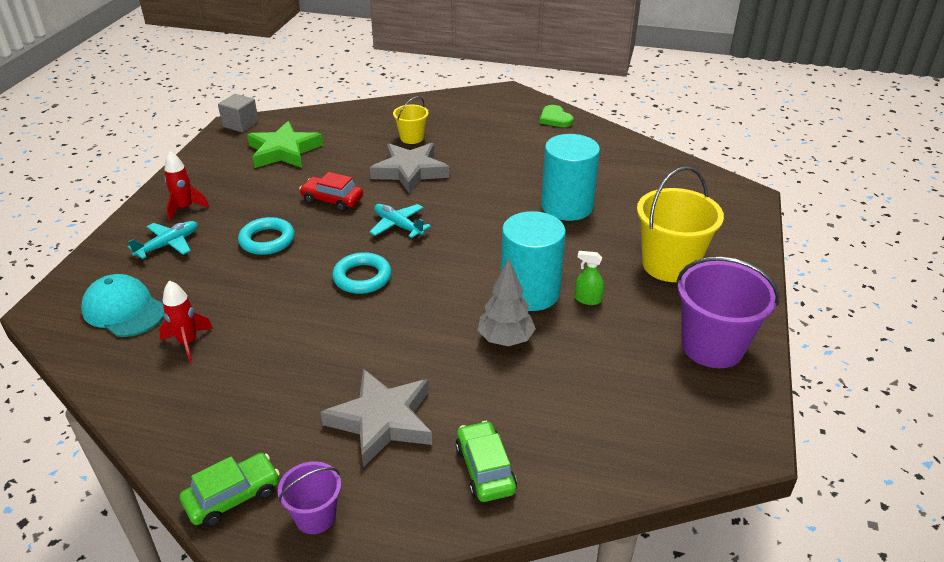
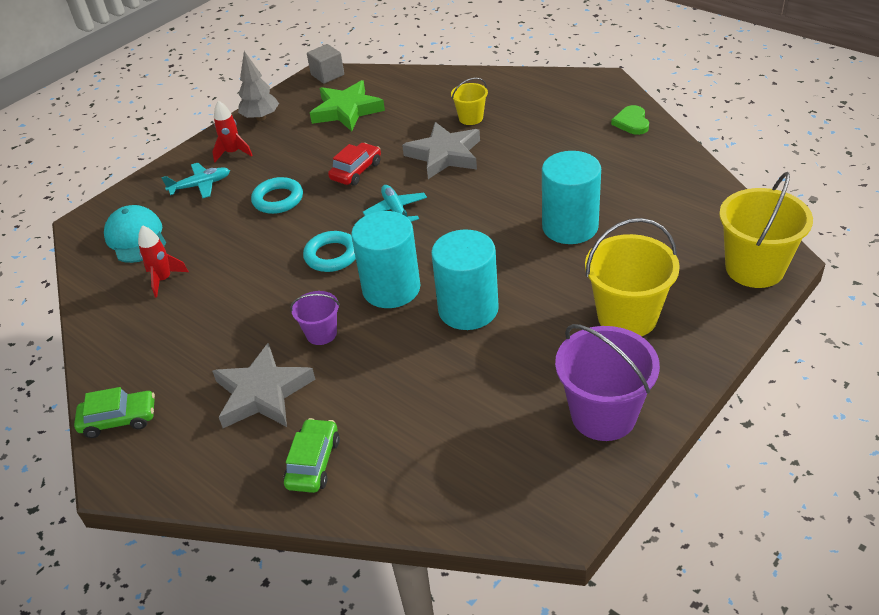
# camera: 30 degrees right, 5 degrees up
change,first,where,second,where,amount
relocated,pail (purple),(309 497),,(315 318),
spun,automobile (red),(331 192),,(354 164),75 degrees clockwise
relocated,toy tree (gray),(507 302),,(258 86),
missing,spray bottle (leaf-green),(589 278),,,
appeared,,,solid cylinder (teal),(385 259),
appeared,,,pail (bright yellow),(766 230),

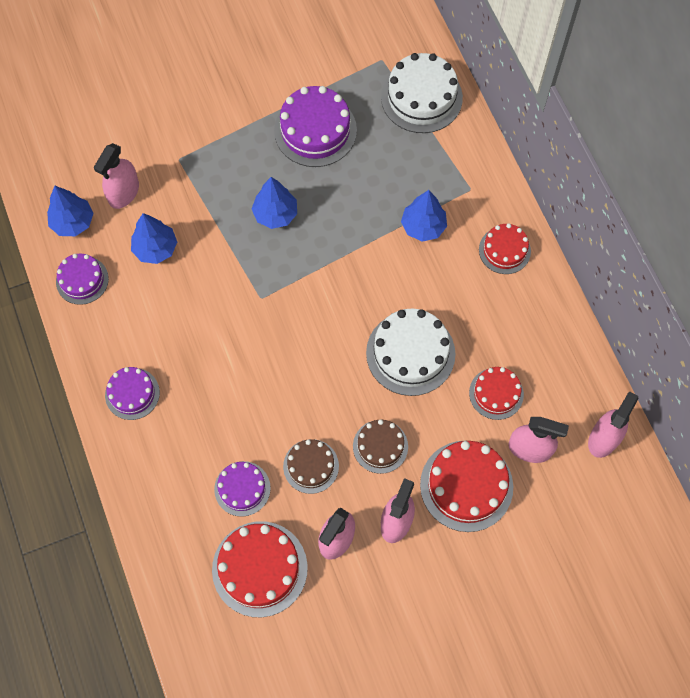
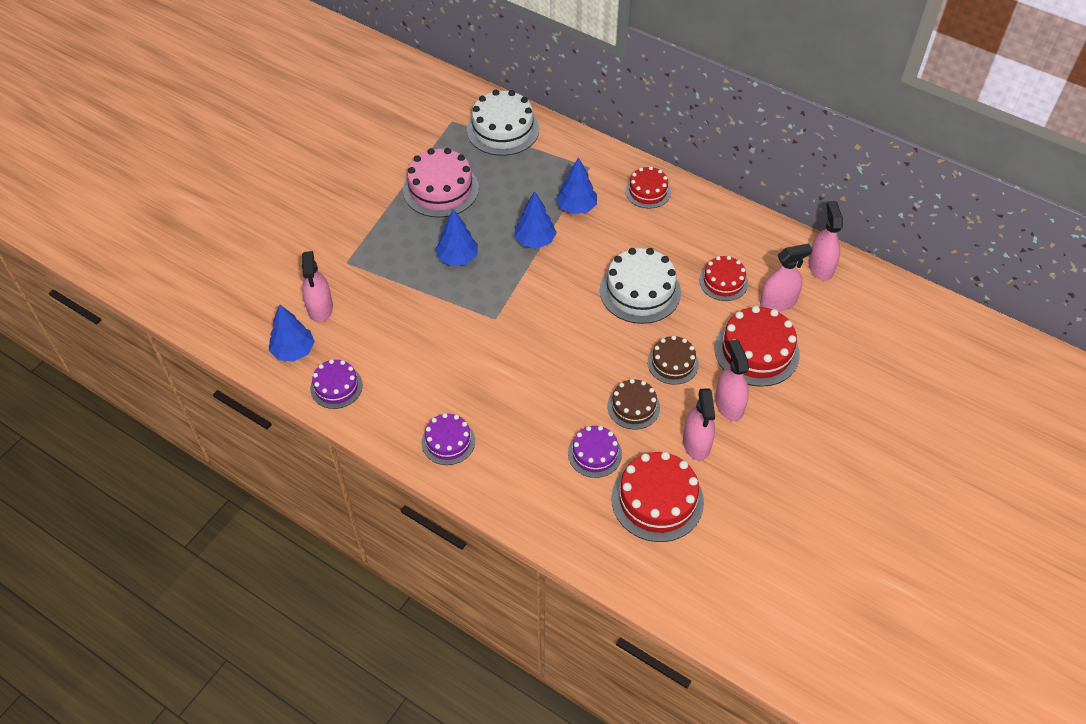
# camera: 35 degrees left, 15 degrees down
change,first,where,second,where,amount
relocated,toy tree (royal blue),(154 238),,(535 219),
colour,gateau (purple),(315 126),gateau (pink),(441 183),

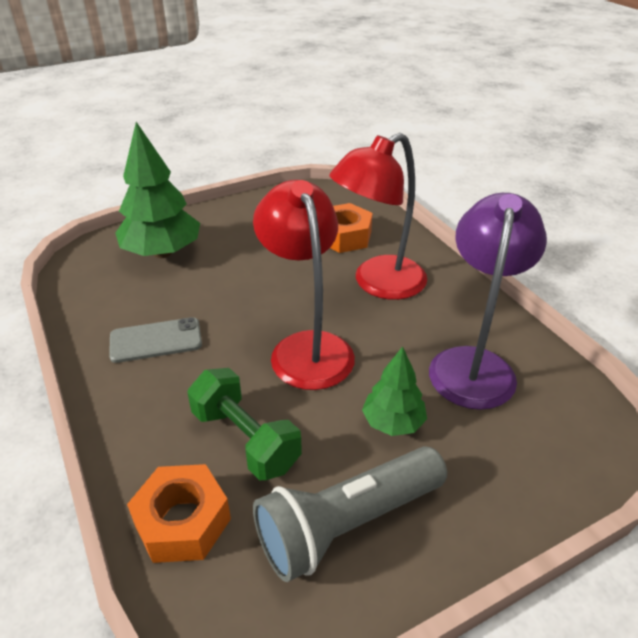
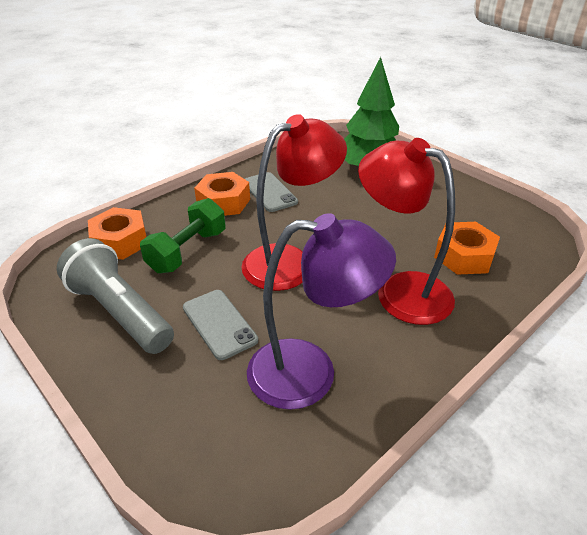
# camera: 75 degrees right, 0 degrees up
change,first,where,second,where,amount
exchanged,toy tree (leaf-green),(394 391),mobile phone (gray),(220 325),
appeared,,,nut (bright orange),(222 194),

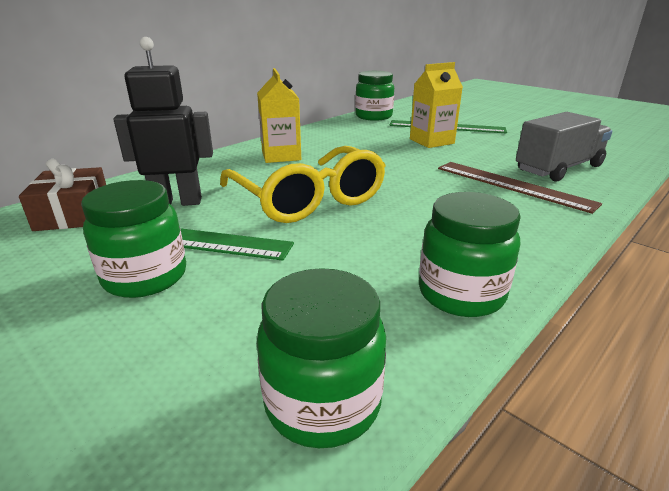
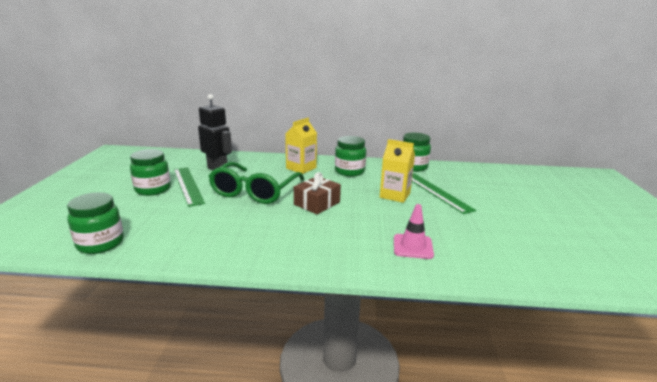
# camera: 50 degrees right, 5 degrees down
change,first,where,second,where,amount
relocated,wrapped gift (brown),(62 195),,(317 193),
colour,glasses (bright yellow),(303 184),glasses (leaf-green),(256 183),
relocated,jam jar (leaf-green),(470 254),,(350 156),
missing,ruler (brown),(520 188),,,
exchanged,truck (gray),(564 146),road cone (pink),(414 231),

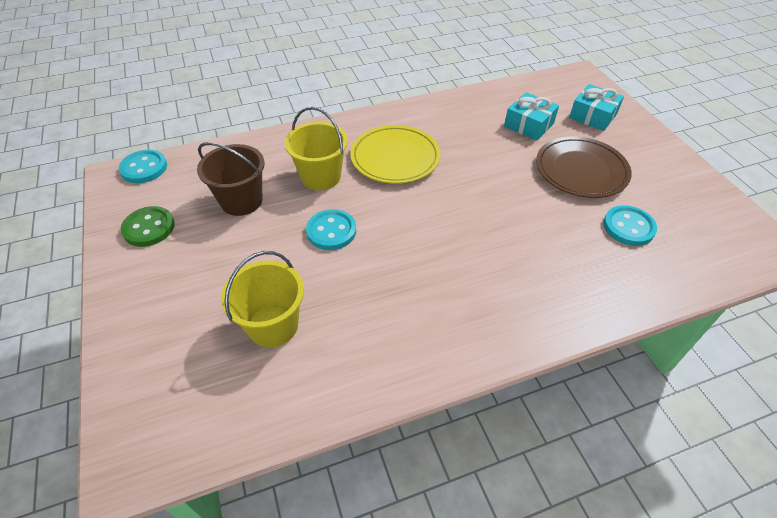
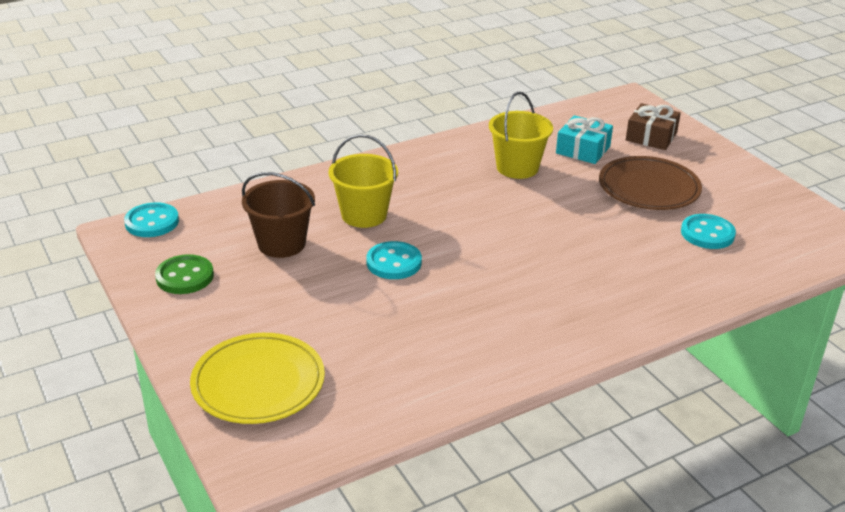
# camera: 10 degrees left, 15 degrees down
change,first,where,second,where,amount
relocated,pail (bright yellow),(262 299),,(521 135),
relocated,dinner plate (bright yellow),(395 154),,(257 378),
colour,wrapped gift (teal),(596 107),wrapped gift (brown),(653 126),

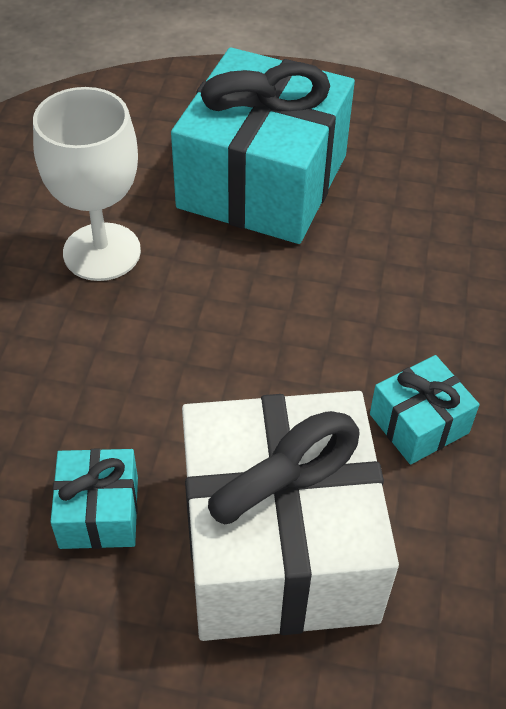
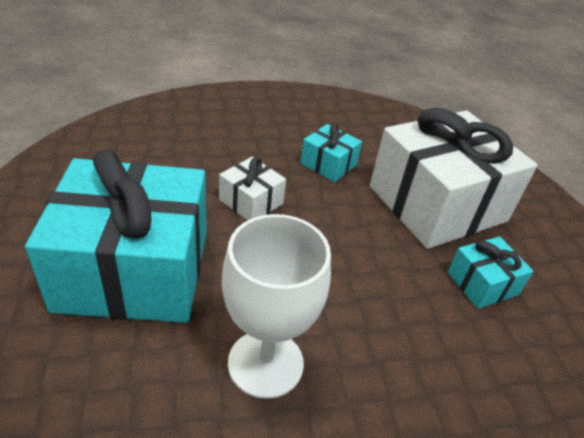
# camera: 115 degrees left, 10 degrees down
change,first,where,second,where,amount
appeared,,,wrapped gift (pure white),(252 189),

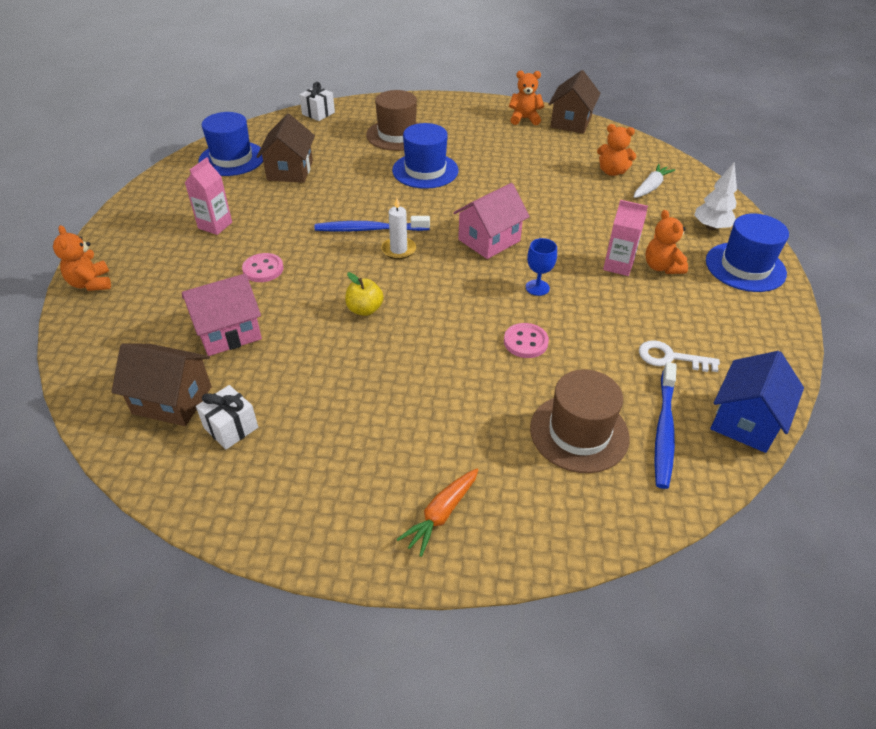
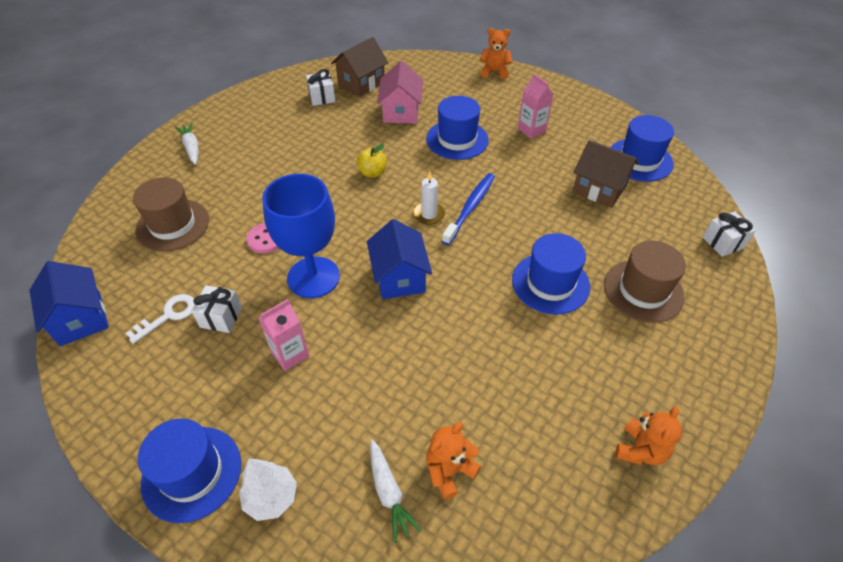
# camera: 120 degrees right, 5 degrees up
change,first,where,second,where,amount
exchanged,shirt button (pink),(263 267),hat (royal blue),(457 128),
colour,toy carrot (bright orange),(437 513),toy carrot (pure white),(187 144),
colour,cottage (pink),(491 221),cottage (royal blue),(399 259),
size,wine glass (royal blue),(541 267),,(301 236),x2.28
missing,cottage (brown),(575 102),,,
missing,teddy (bright orange),(666 242),,,
missing,toothbrush (royal blue),(665 425),,,
appeared,,,wrapped gift (pure white),(216 309),

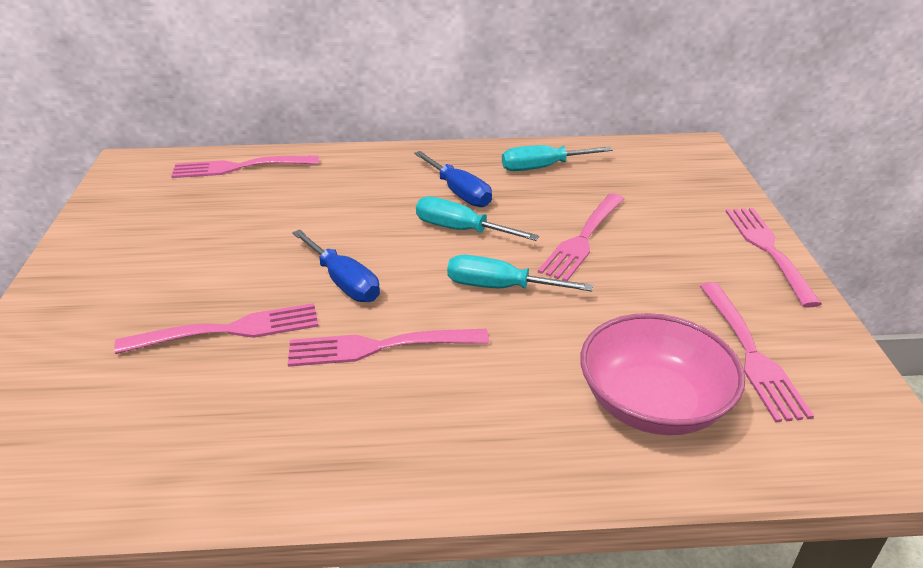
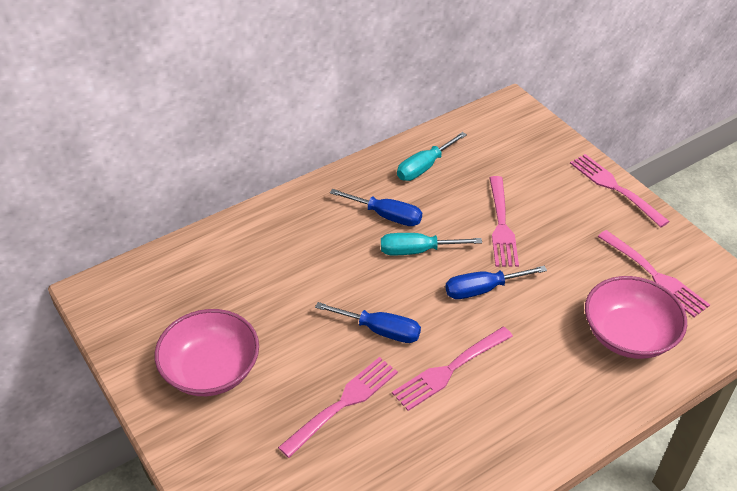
# camera: 30 degrees left, 10 degrees up
change,first,where,second,where,amount
missing,dinner fork (pink),(245 167),,,
colour,flat screwdriver (teal),(520 273),flat screwdriver (royal blue),(496 282),
appeared,,,deep dish (pink),(207 352),

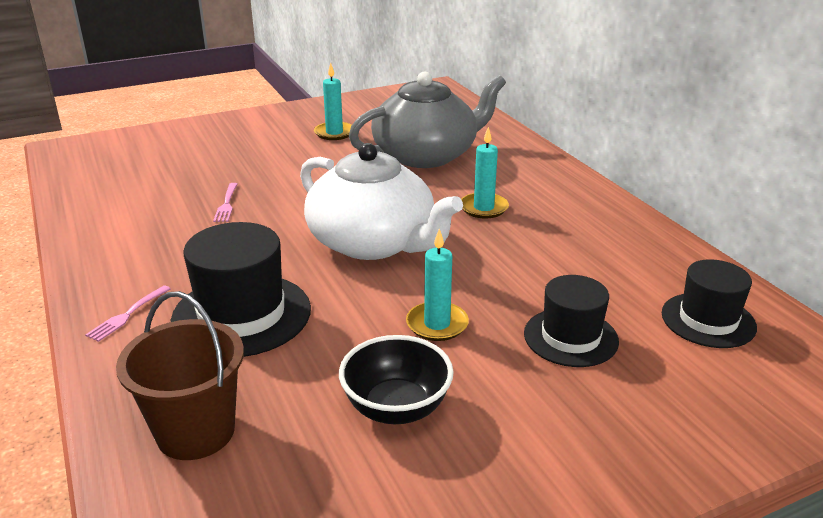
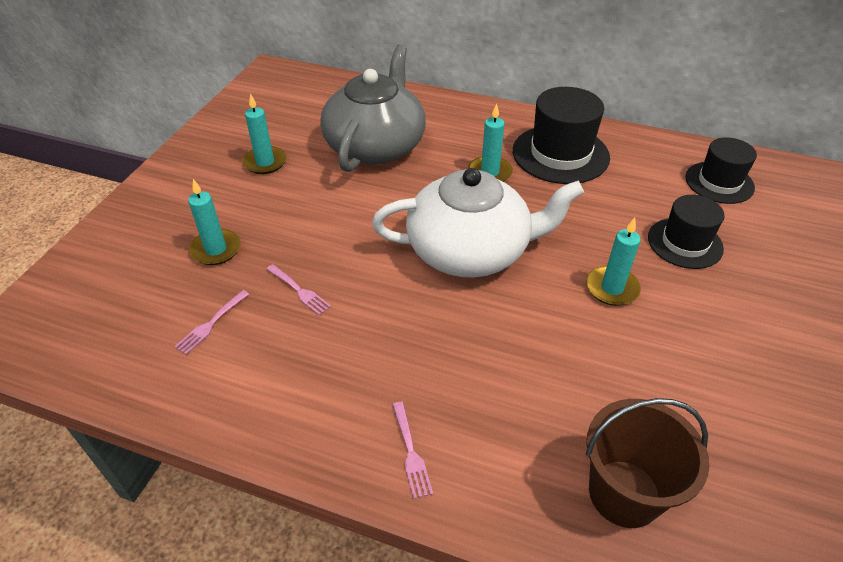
# camera: 45 degrees left, 15 degrees up
change,first,where,second,where,amount
relocated,hat (black),(241 289),,(561 135),
missing,deep dish (black),(396 379),,,
appeared,,,dinner fork (pink),(211 322),
appeared,,,pillar candle (teal),(214 222),

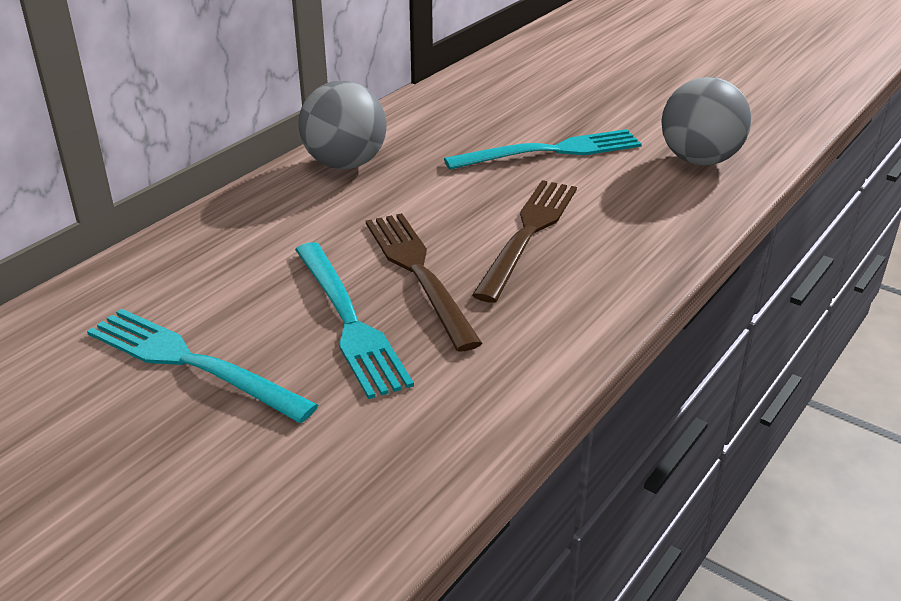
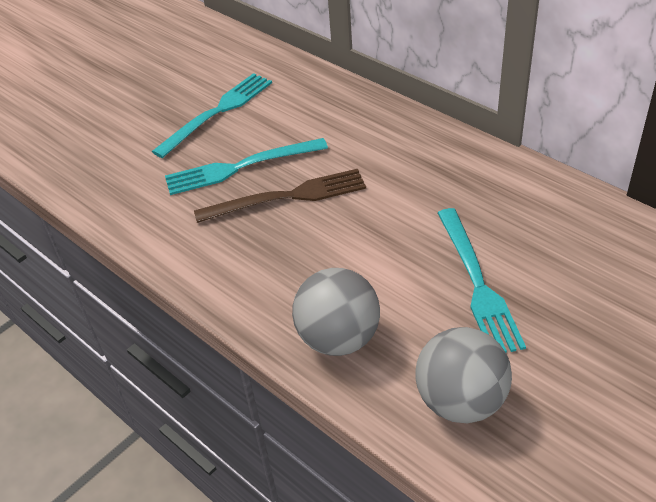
# camera: 100 degrees right, 10 degrees up
change,first,where,second,where,amount
relocated,ball (gray),(342 125),,(336 312),
missing,dinner fork (brown),(524 241),,,

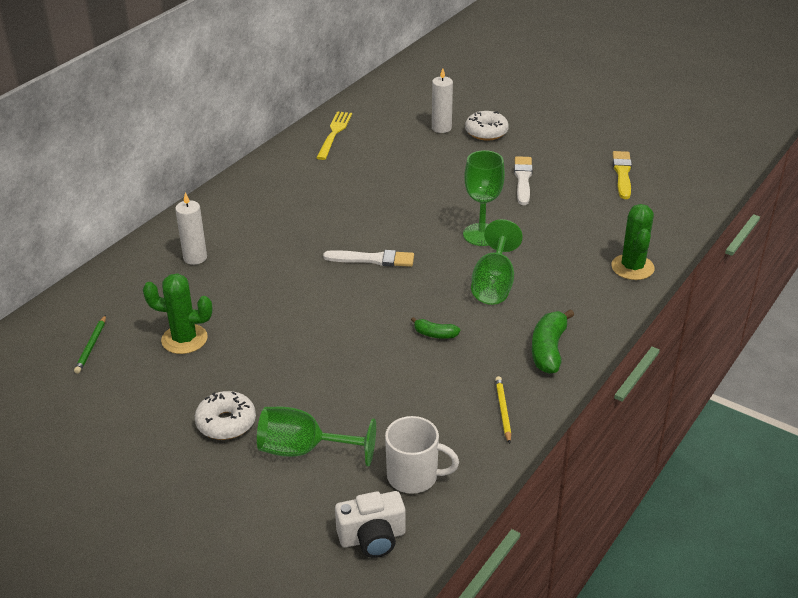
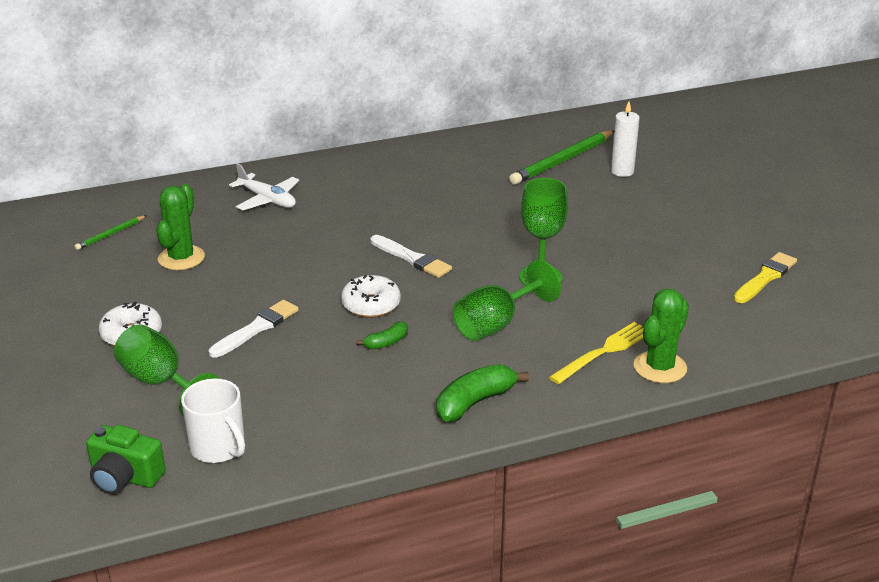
# camera: 35 degrees right, 5 degrees down
change,first,where,second,where,amount
spun,cactus (leaf-green),(178 313),,(180 227),60 degrees clockwise
exchanged,pillar candle (pure white),(191 228),plane (pure white),(264 187),
relocated,dinner fork (bright yellow),(334 135),,(596 353),
colour,camera (pure white),(370 524),camera (leaf-green),(125 460),
spun,banana (leaf-green),(435 328),,(382 335),90 degrees counterclockwise
relocated,doughnut (pure white),(487 126),,(371 296),
missing,pencil (bright yellow),(503 410),,,
relocated,paintbrush (pure white),(523 180),,(254 329),
appeared,,,pencil (leaf-green),(561 157),

